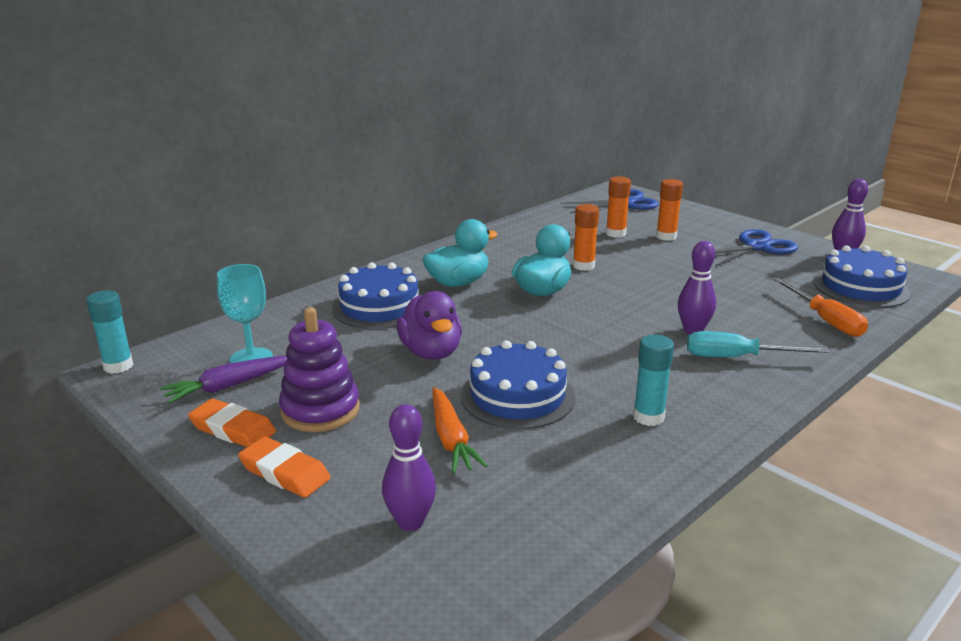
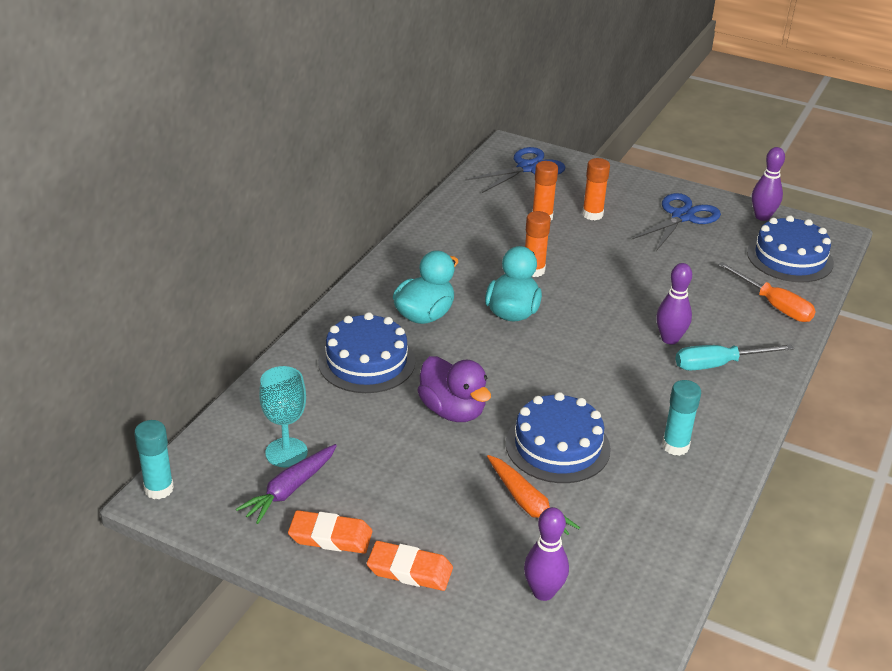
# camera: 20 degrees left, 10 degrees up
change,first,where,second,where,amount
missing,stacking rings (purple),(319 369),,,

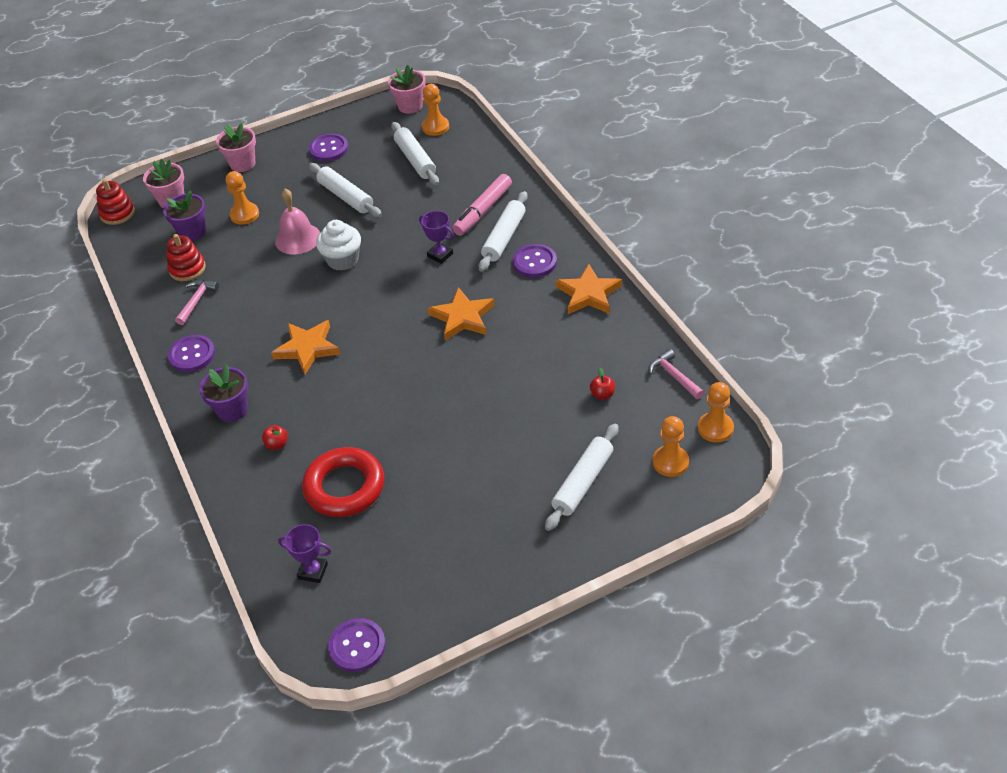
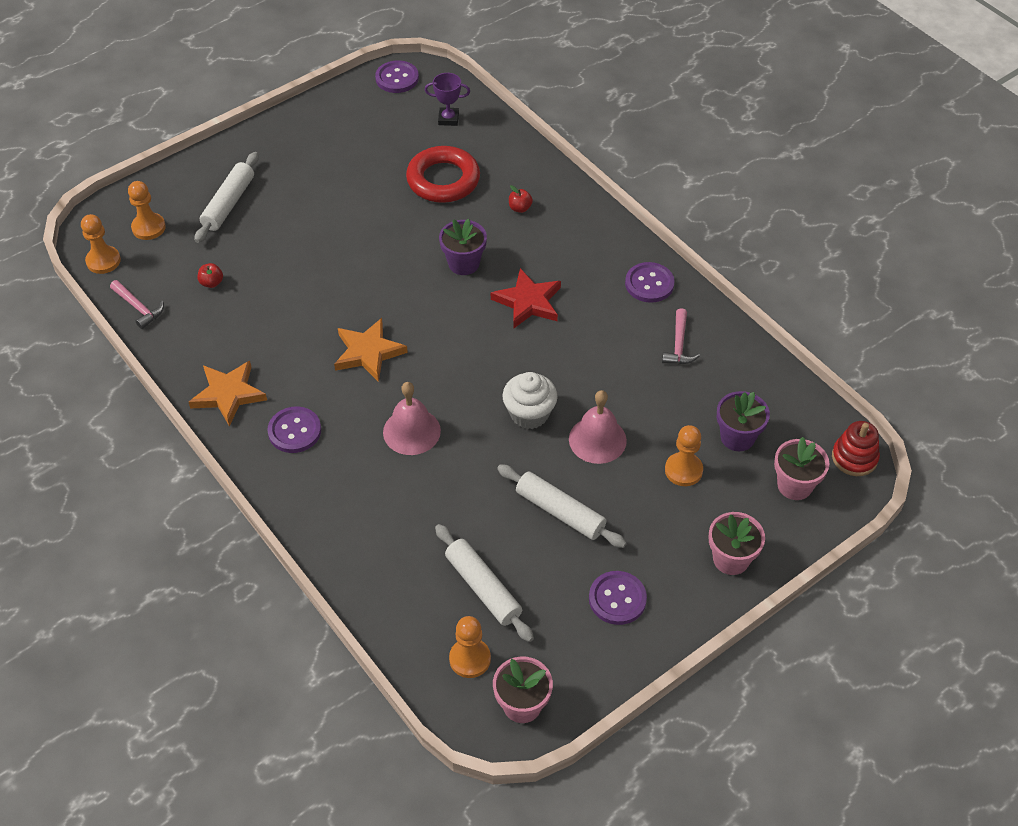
# camera: 165 degrees right, 5 degrees up
change,first,where,second,where,amount
missing,stacking rings (red),(186 257),,,
relocated,flower pot (purple),(223 393),,(463 247),
colour,star (bright orange),(306 347),star (red),(526 298),
exchanged,trophy (purple),(436 237),bell (pink),(412 418),
missing,felt pen (pink),(482 205),,,
missing,dough roller (pure white),(503 231),,,

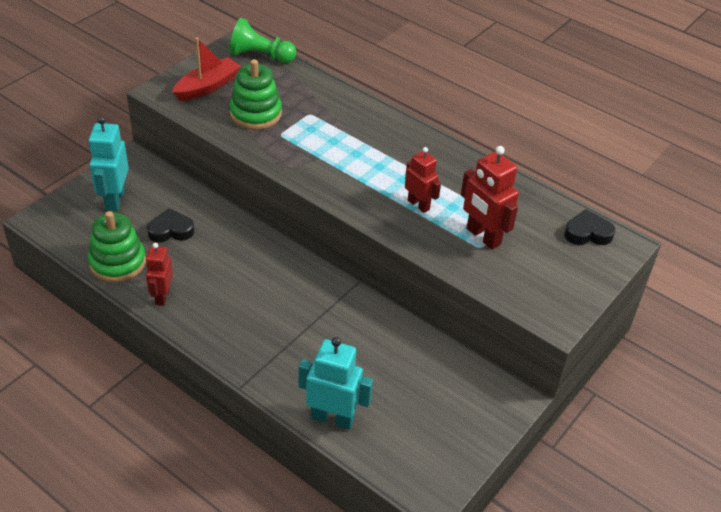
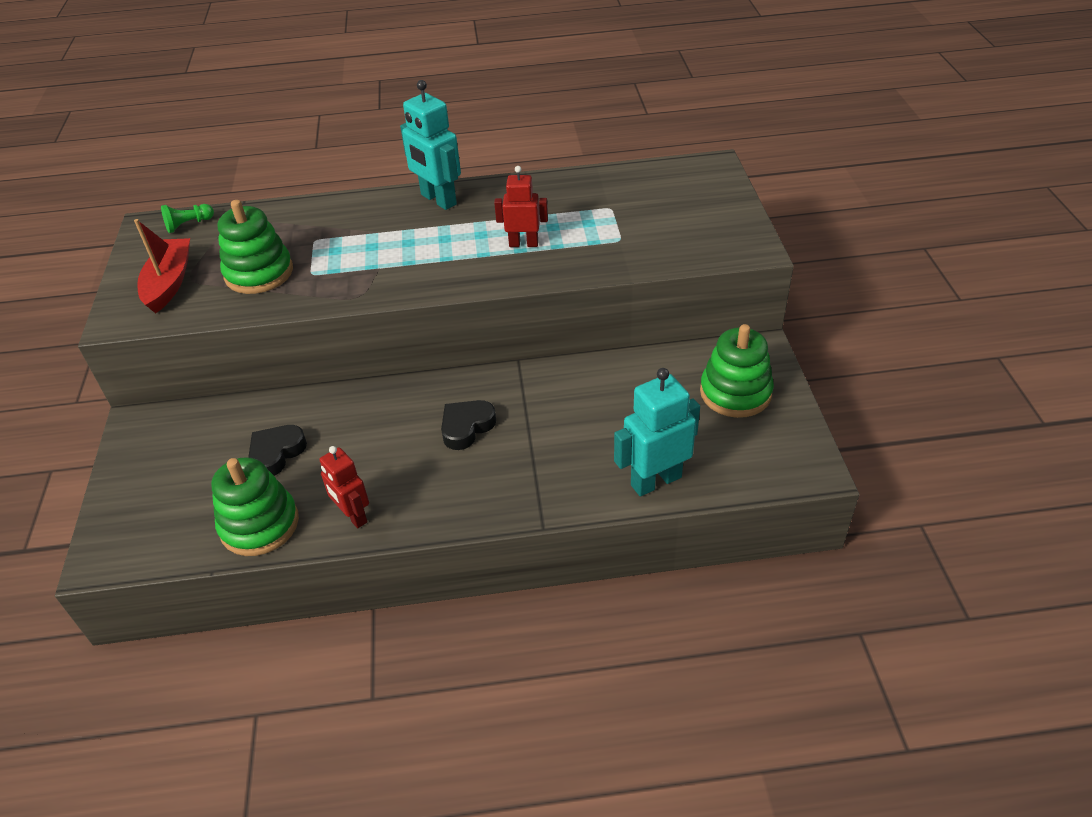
# camera: 40 degrees left, 0 degrees up
change,first,where,second,where,amount
relocated,robot figure (teal),(109 163),,(430 145),
size,pawn (leaf-green),(262 40),,(187 218),x0.57
missing,robot figure (red),(490 198),,,
relocated,heart shape (black),(589 227),,(468 425),
appeared,,,stacking rings (leaf-green),(737 371),

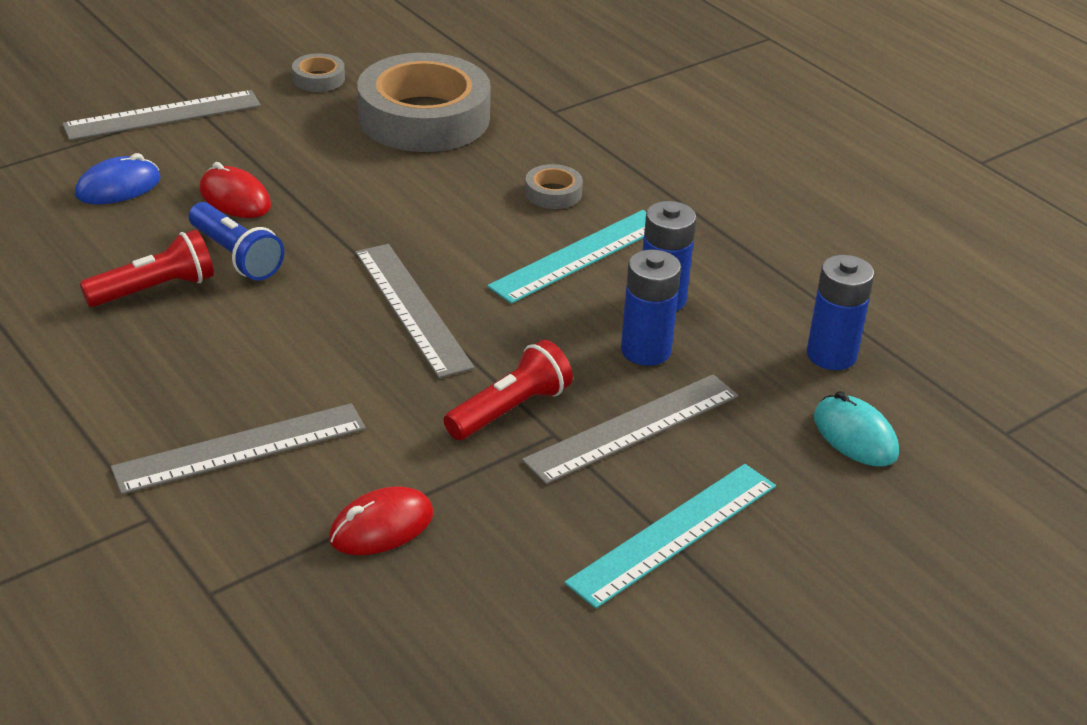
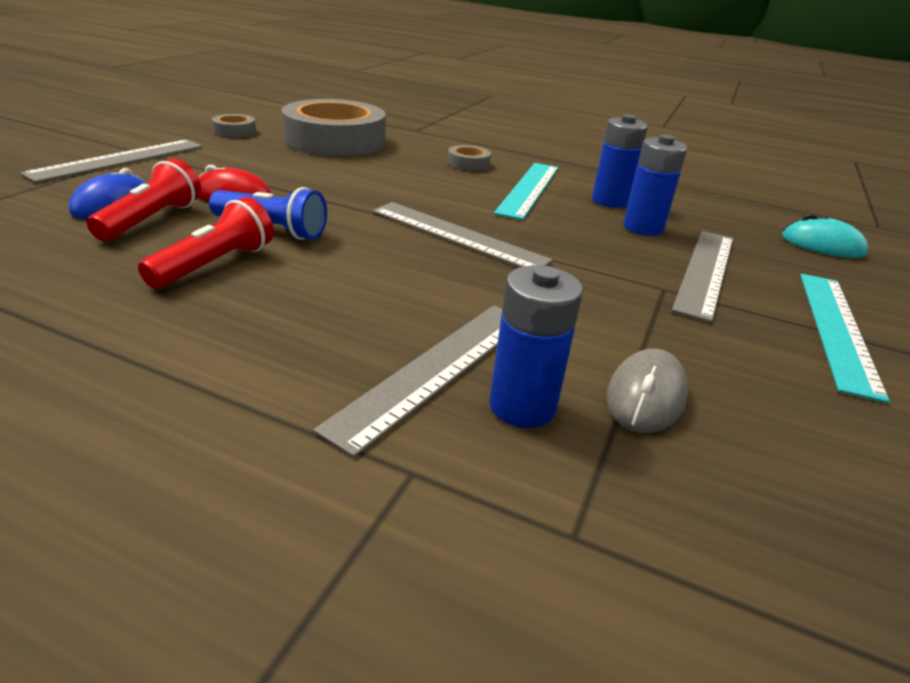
# camera: 30 degrees left, 5 degrees down
change,first,where,second,where,amount
colour,PC mouse (red),(381 520),PC mouse (gray),(647 391),
relocated,flashlight (red),(508 390),,(144 199),
relocated,AA battery (royal blue),(840 312),,(536 346),

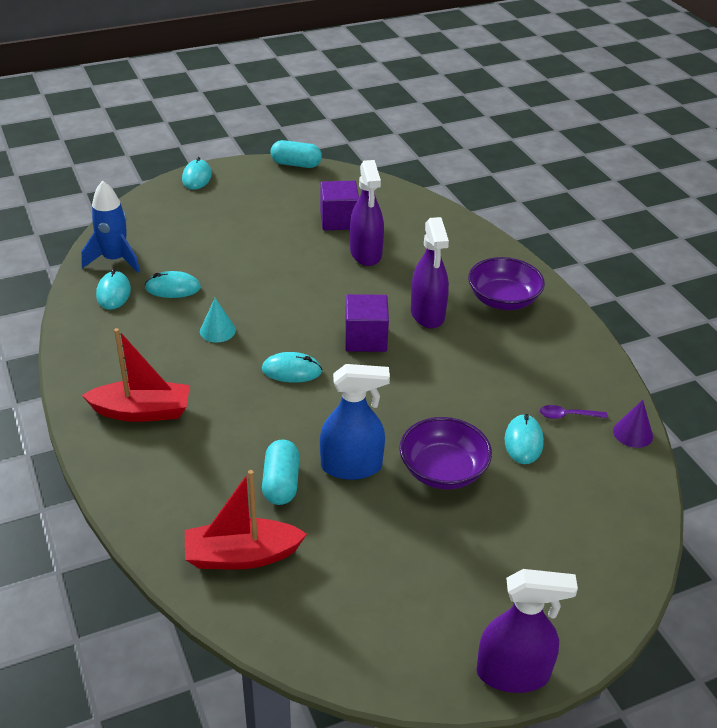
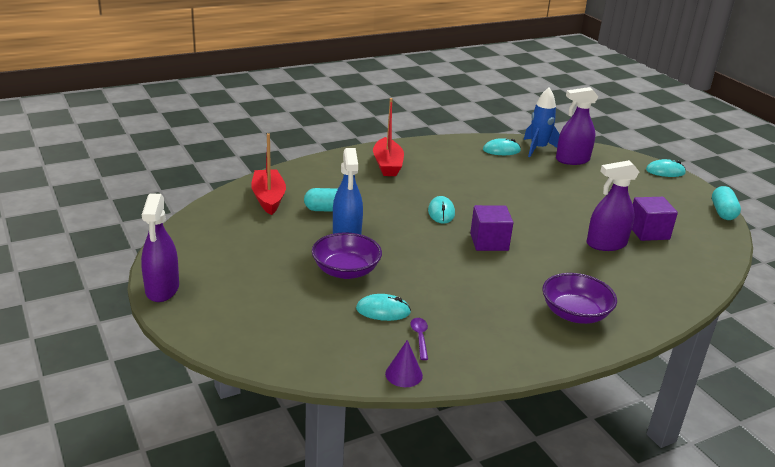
# camera: 85 degrees right, 10 degrees down
change,first,where,second,where,amount
missing,PC mouse (teal),(173 284),,,
missing,cone shape (teal),(218 320),,,
relocated,spray bottle (purple),(430 272),,(577 126),

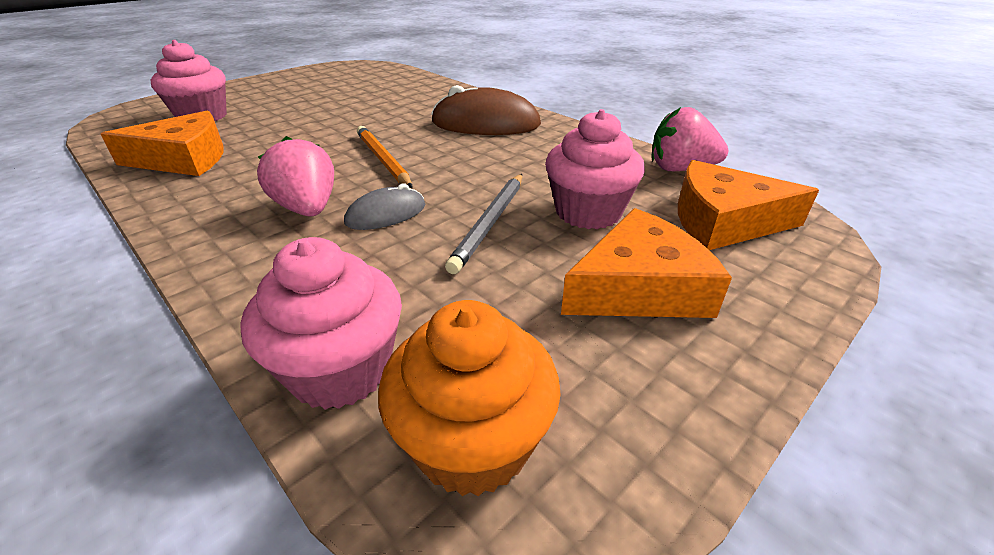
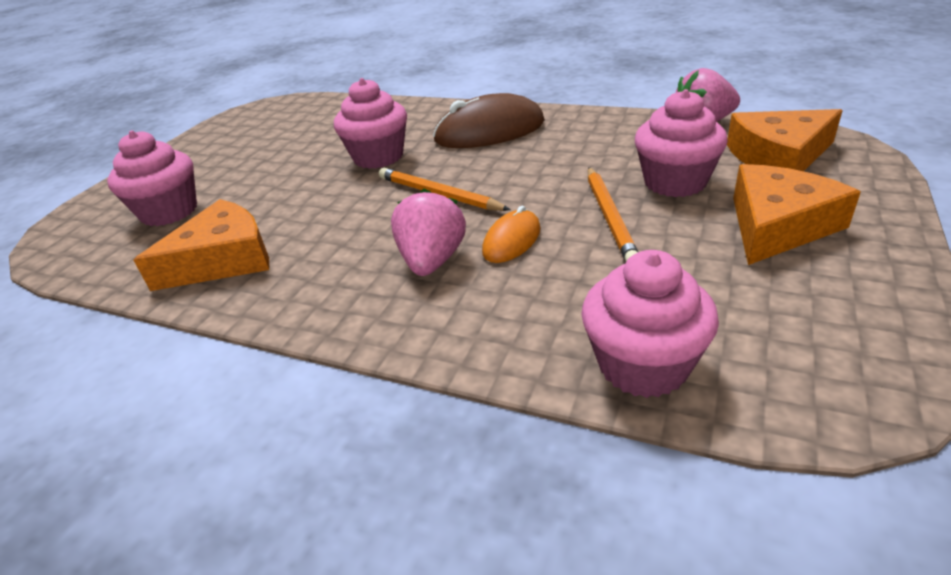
# camera: 20 degrees left, 0 degrees up
change,first,where,second,where,amount
spun,berry (pink),(295 176),,(428 232),60 degrees clockwise
colour,PC mouse (gray),(384 207),PC mouse (bright orange),(511 234),
missing,muffin (bright orange),(469 398),,,
colour,pencil (gray),(483 224),pencil (bright orange),(613 214),
appeared,,,muffin (pink),(370 123),

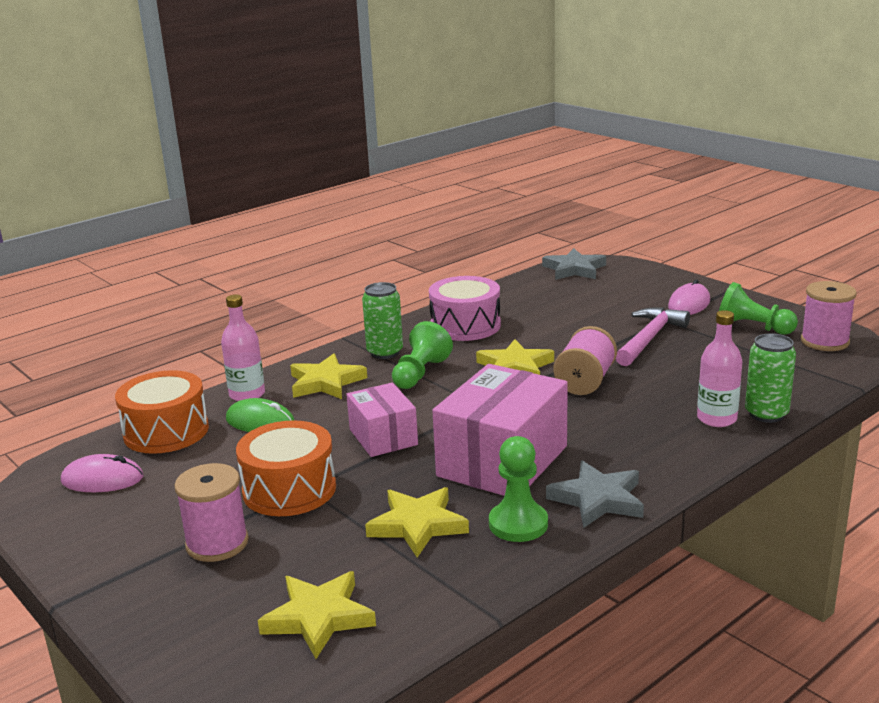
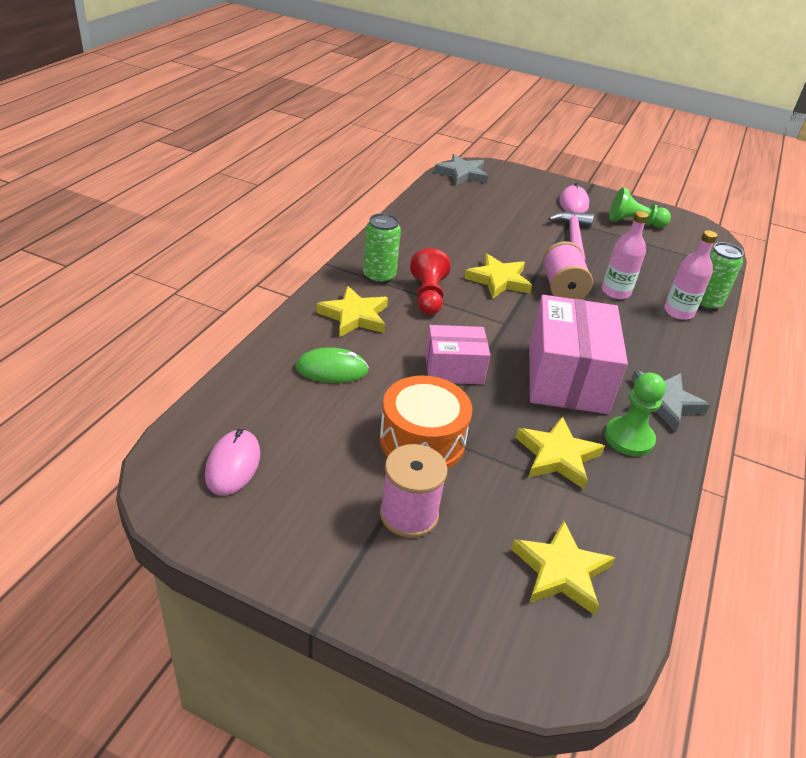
# camera: 30 degrees left, 15 degrees up
change,first,where,second,where,amount
spun,PC mouse (pink),(102 473),,(232 462),60 degrees counterclockwise
missing,snare drum (bright orange),(162 412),,,
relocated,drink bottle (pink),(243 347),,(625 255),
spun,parcel (pink),(382 420),,(457 354),45 degrees counterclockwise
colour,pawn (leaf-green),(422 355),pawn (red),(430 281),
missing,snare drum (pink),(465 308),,,
missing,spool (pink),(829 316),,,

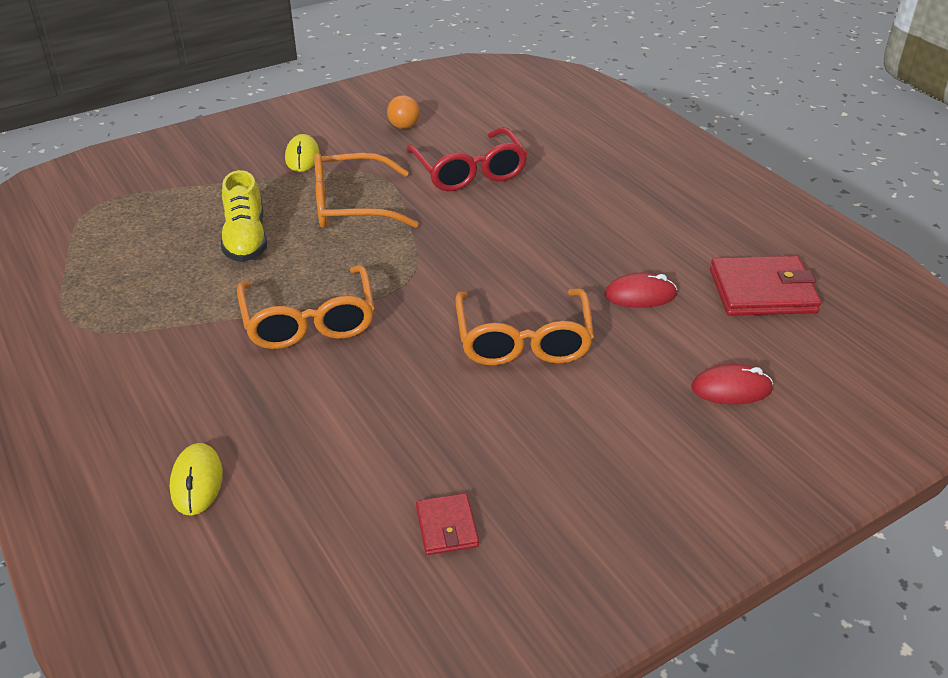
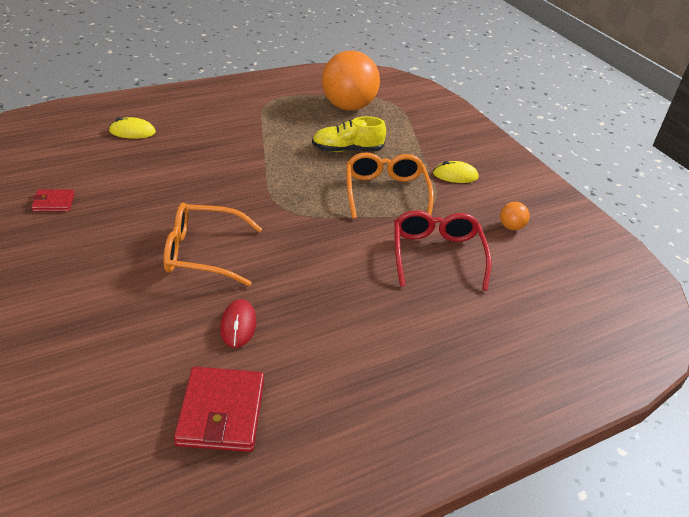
# camera: 90 degrees right, 0 degrees up
change,first,where,second,where,amount
missing,glasses (bright orange),(305 307),,,
spun,glasses (red),(467 159),,(442 250),105 degrees clockwise
missing,PC mouse (red),(732 384),,,
appeared,,,ball (bright orange),(351 80),

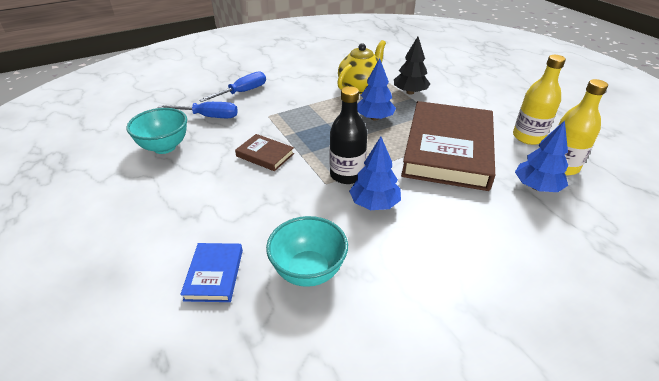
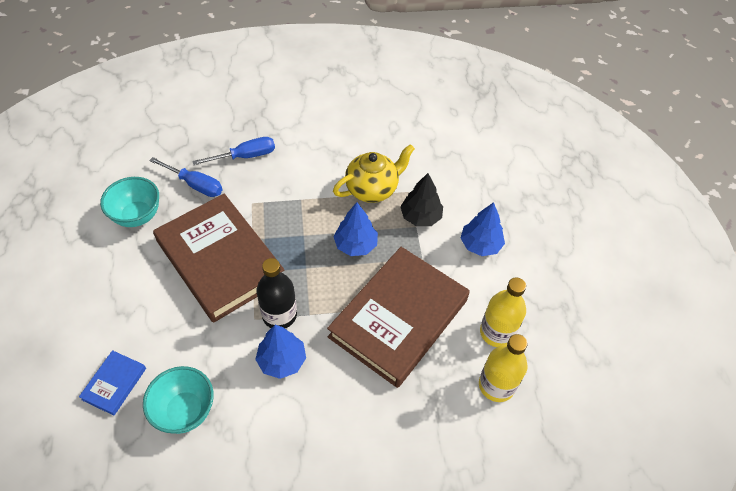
# camera: 20 degrees right, 15 degrees up
change,first,where,second,where,amount
size,book (brown),(264 152),,(218 258),x2.39
relocated,toy tree (royal blue),(541 156),,(483 229),

